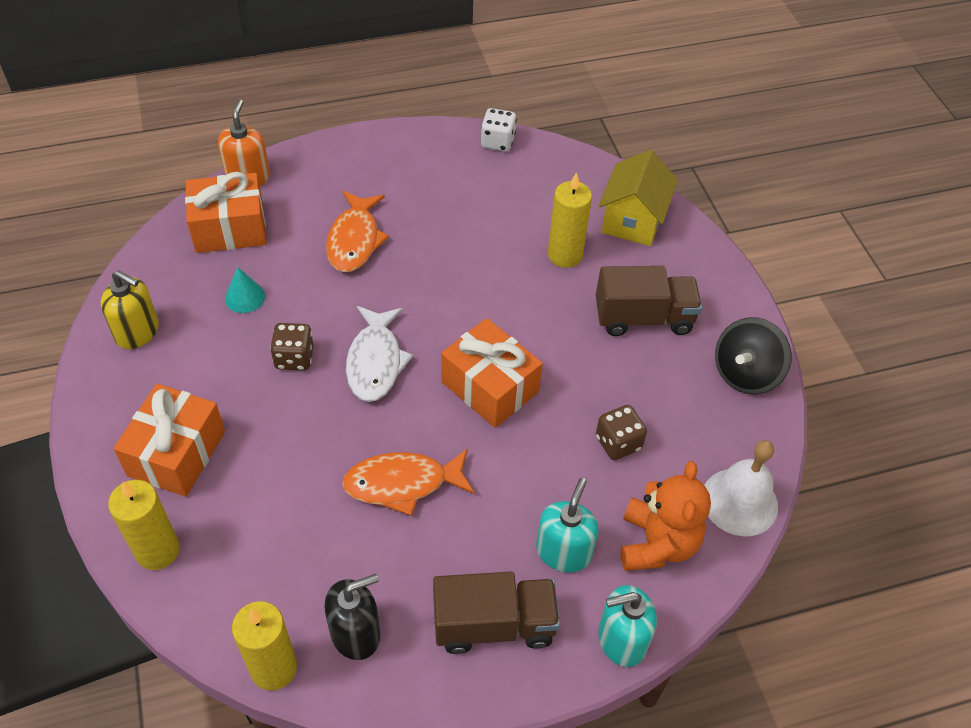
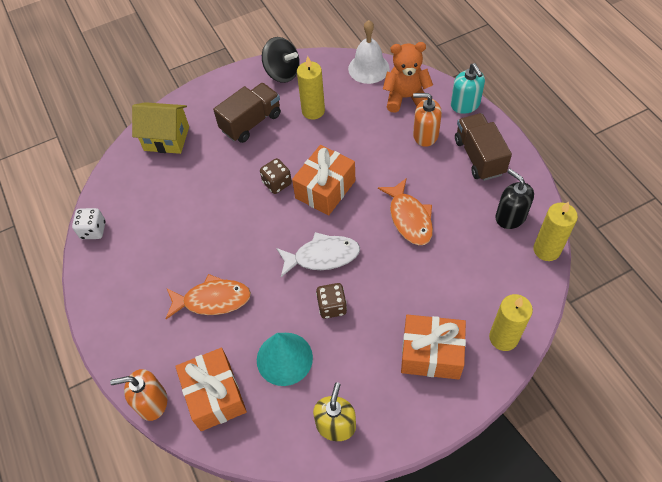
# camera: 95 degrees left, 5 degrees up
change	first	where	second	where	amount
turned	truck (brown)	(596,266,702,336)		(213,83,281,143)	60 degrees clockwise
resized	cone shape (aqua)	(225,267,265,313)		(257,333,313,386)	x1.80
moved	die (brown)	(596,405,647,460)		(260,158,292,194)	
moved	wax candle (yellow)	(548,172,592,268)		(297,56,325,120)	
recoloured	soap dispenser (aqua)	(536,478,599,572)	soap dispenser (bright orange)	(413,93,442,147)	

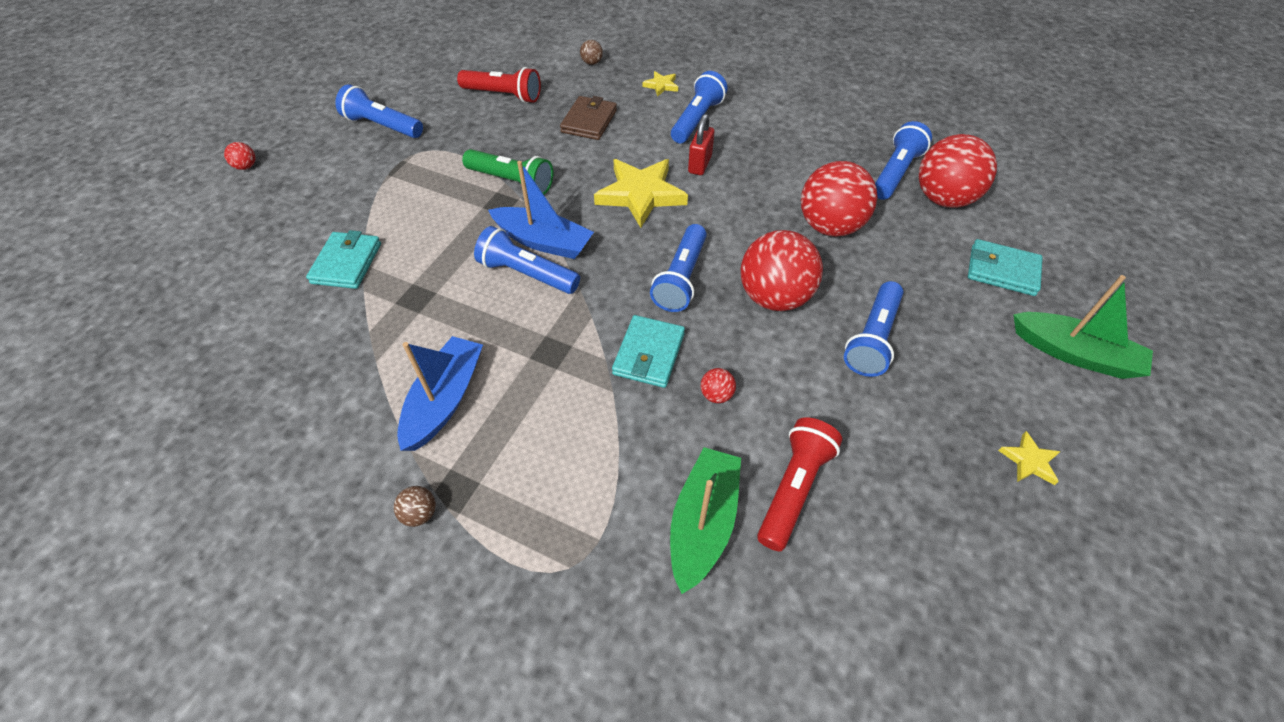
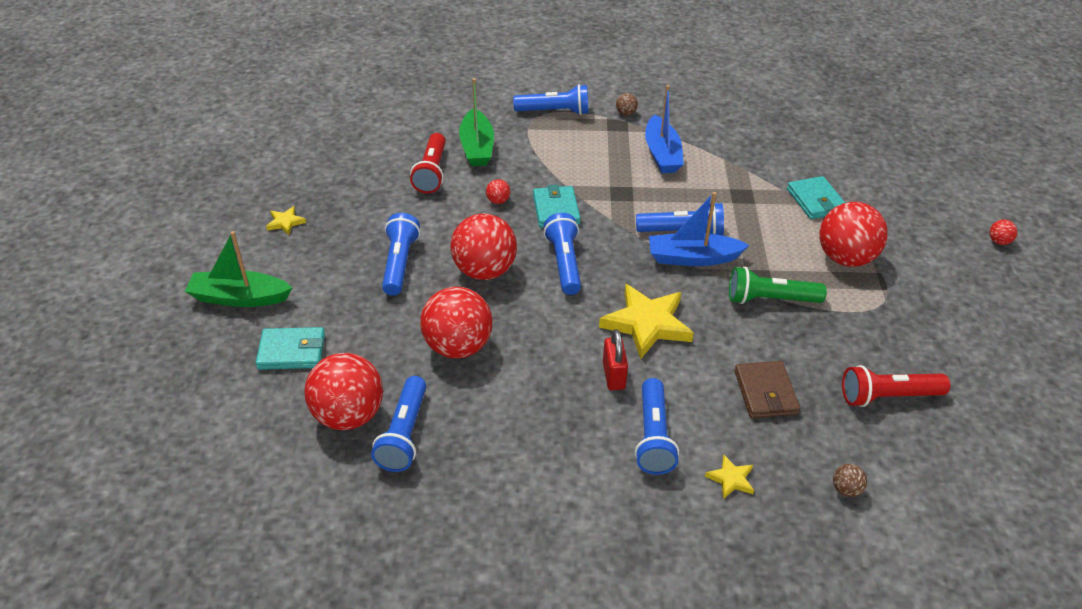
# camera: 155 degrees right, 10 degrees down
change	first	where	second	where	amount
moved	flashlight (royal blue)	(335,84,423,138)		(513,84,588,115)	
added			sphere (red)	(819,202,888,267)	

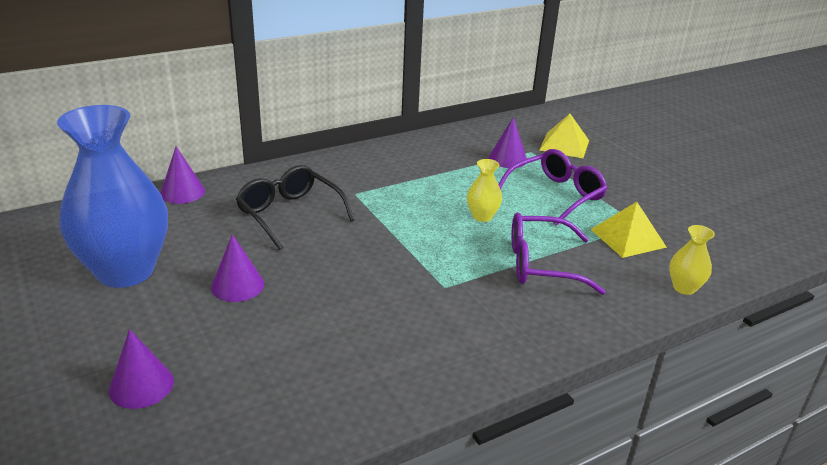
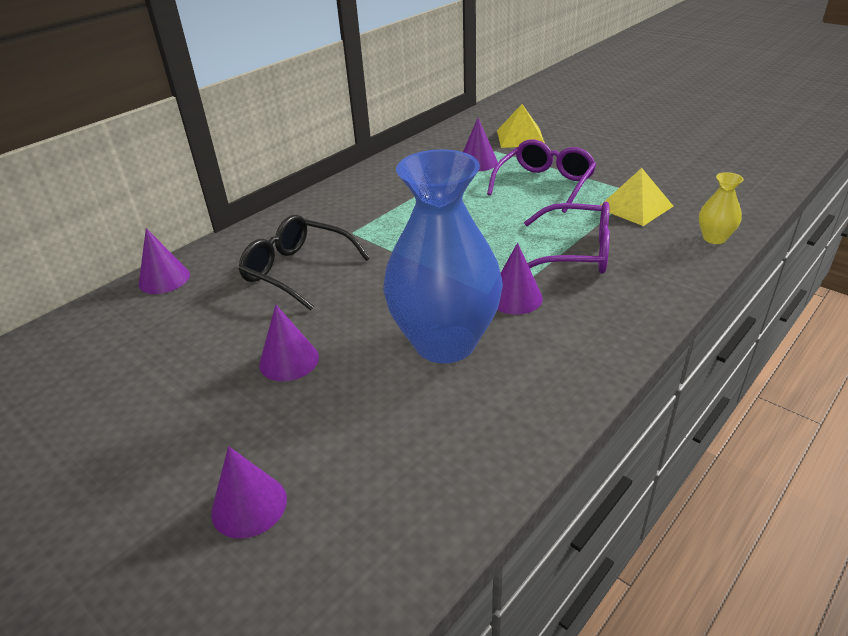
# camera: 15 degrees left, 5 degrees up
change	first	where	second	where	amount
moved	tall vase (royal blue)	(57,105,168,288)		(383,149,503,363)	
added			cone shape (violet)	(497,243,543,315)	
turned	spectacles (violet)	(511,212,606,295)		(524,202,610,274)	150 degrees counterclockwise
removed	tall vase (yellow)	(467,159,502,222)			

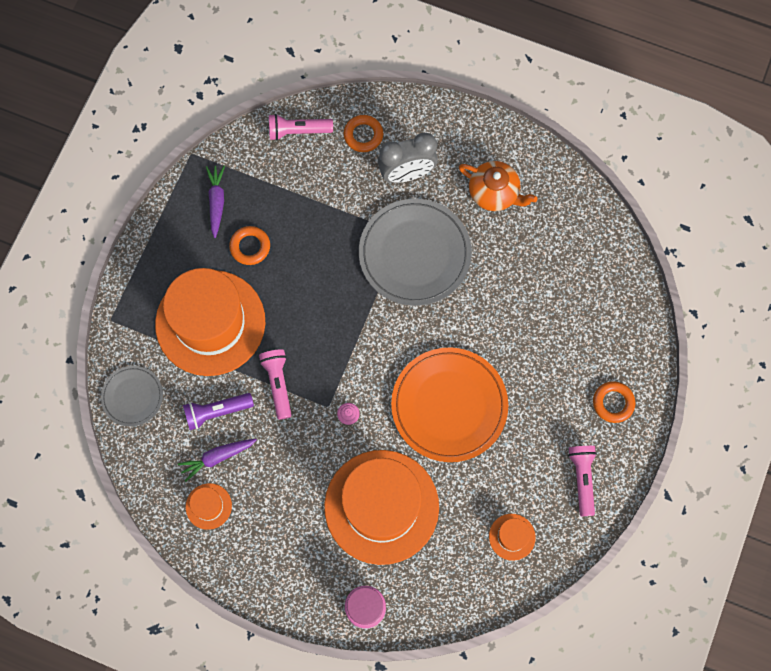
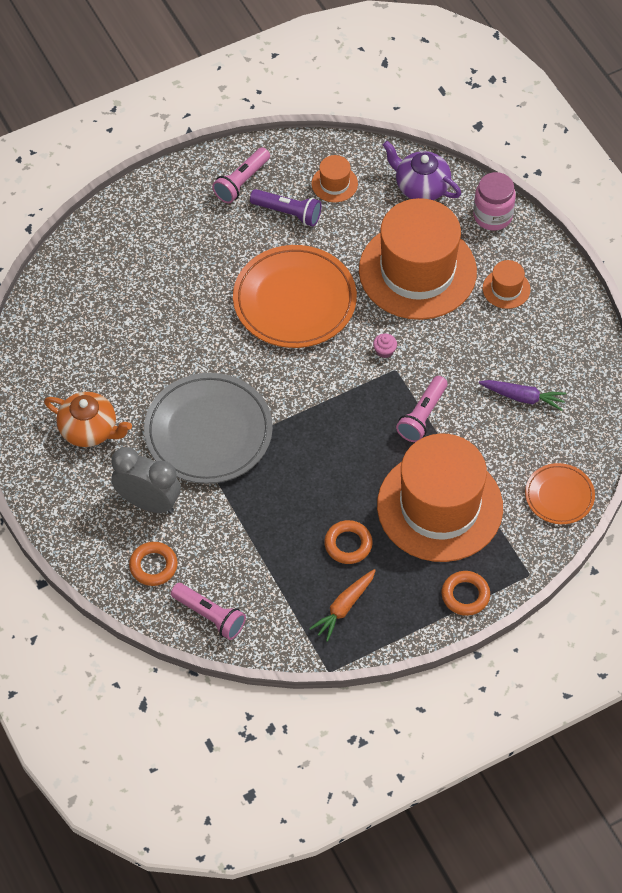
# camera: 140 degrees left, 15 degrees down
change	first	where	second	where	amount
turned	tea pot (bright orange)	(459,161,538,211)		(44,392,132,447)	135 degrees clockwise
moved	flashlight (violet)	(183,393,254,430)		(250,189,322,226)	
recoloured	root vegetable (violet)	(206,166,225,238)	root vegetable (bright orange)	(309,569,376,642)	
added			tea pot (violet)	(383,141,461,200)	
moved	torus (bright orange)	(593,381,635,423)		(442,571,490,616)	
moved	top hat (bright orange)	(186,483,232,530)		(483,260,531,309)	
recoloured	flat dish (grey)	(101,366,163,427)	flat dish (bright orange)	(525,463,595,524)	

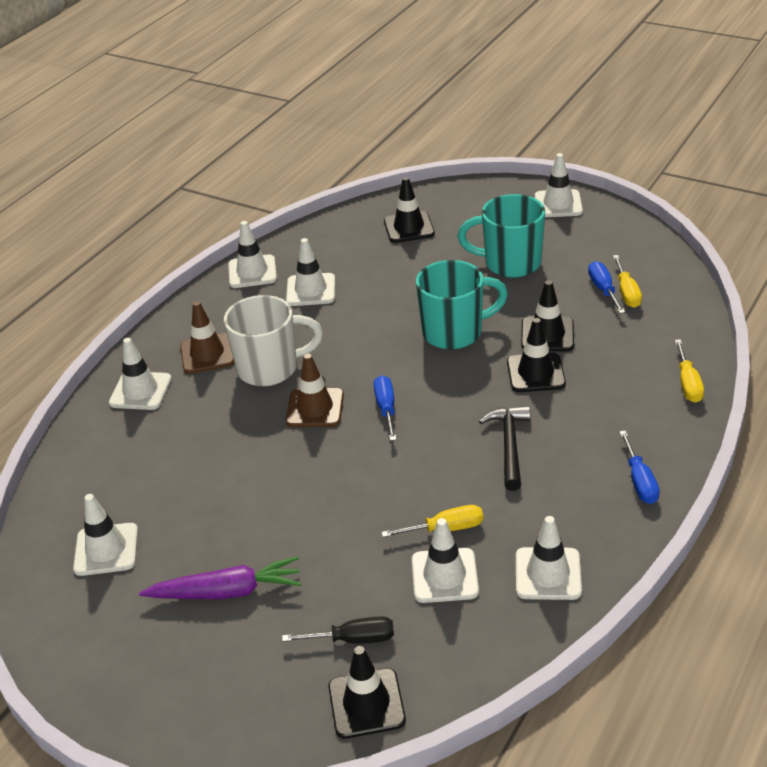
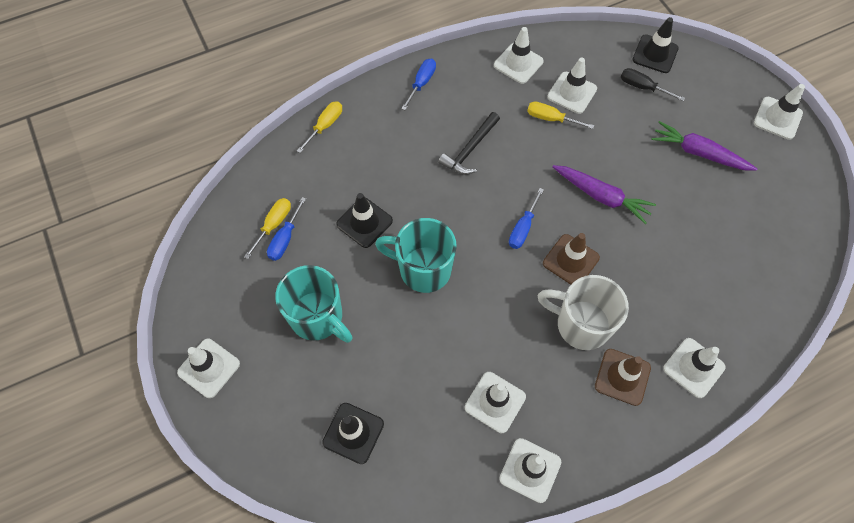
# camera: 150 degrees left, 25 degrees up
change	first	where	second	where	amount
added			root vegetable (violet)	(553,165,656,224)	
moved	traffic cone (snow-white)	(73,494,138,576)		(754,84,805,140)	
removed	traffic cone (jet-black)	(507,318,566,392)			

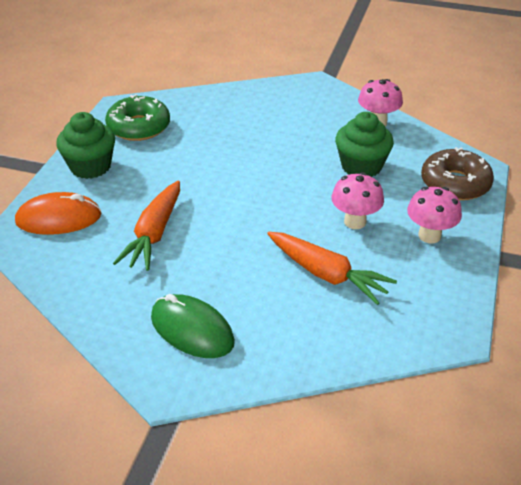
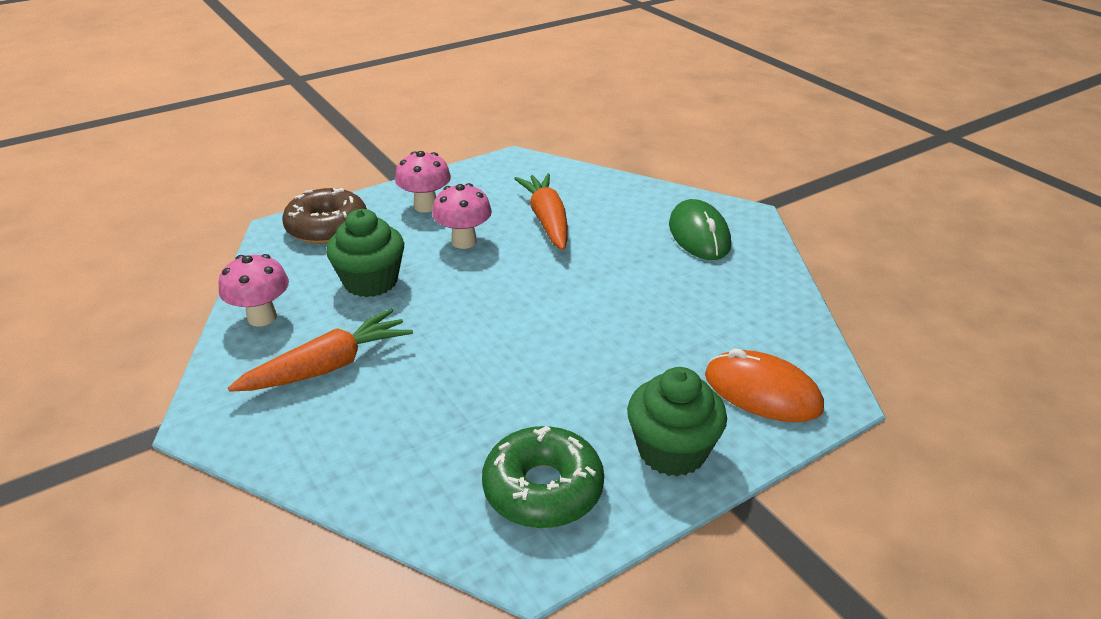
# camera: 140 degrees left, 5 degrees down
change	first	where	second	where	amount
moved	root vegetable (bright orange)	(113,181,180,271)		(228,309,413,392)	

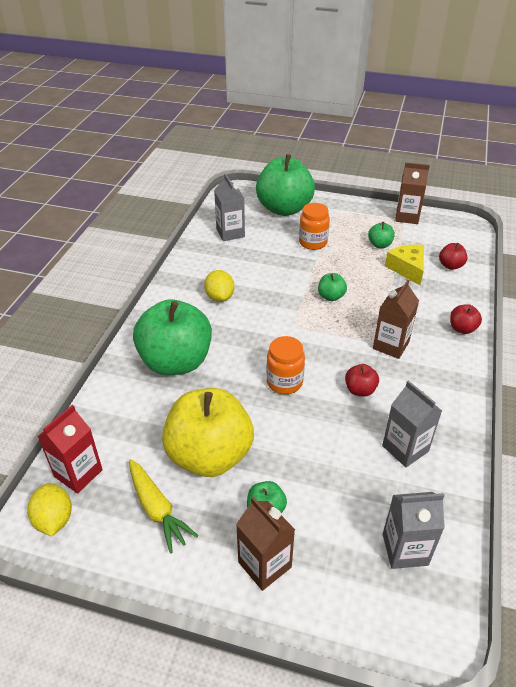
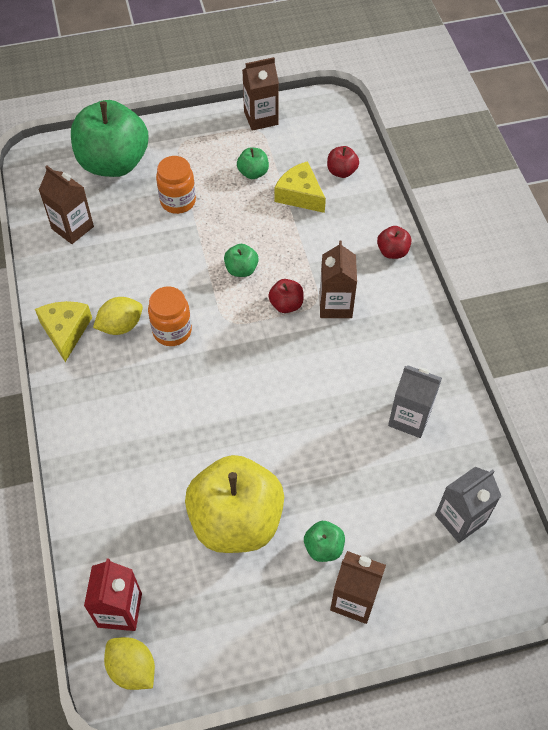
# camera: 30 degrees left, 15 degrees up
change	first	where	second	where	amount
added			piece of cheese (yellow)	(35,301,92,362)	
recoloured	juice carton (grey)	(214,174,245,241)	juice carton (brown)	(39,165,94,244)	
turned	citrus fruit (yellow)	(204,270,234,302)		(93,297,143,335)	75 degrees counterclockwise
moved	jam jar (bright orange)	(266,336,305,394)		(148,286,192,346)	
moved	toy apple (red)	(345,364,379,397)		(268,279,304,313)	
removed	root vegetable (yellow)	(129,459,198,553)			
removed	toy apple (emerald)	(133,299,212,375)			

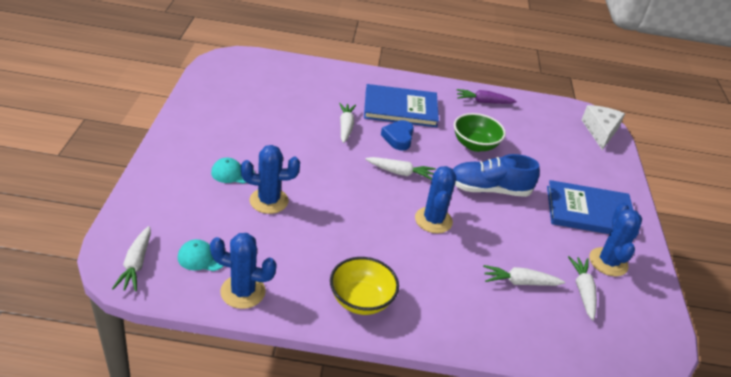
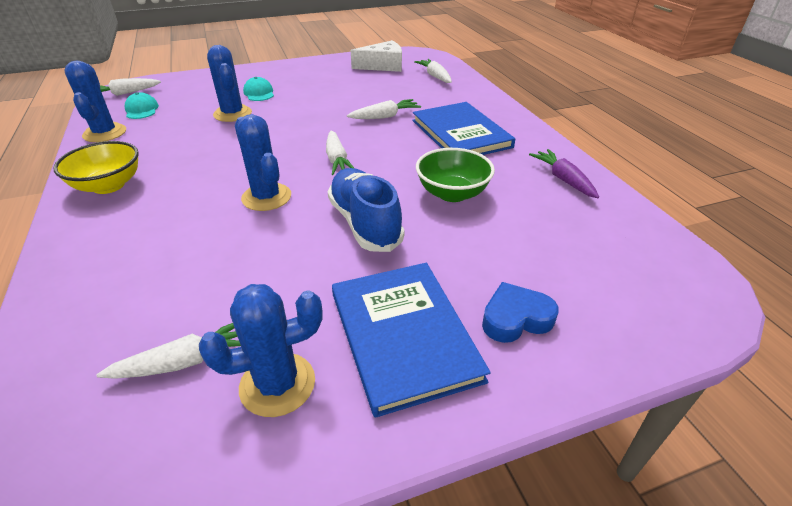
# camera: 70 degrees right, 0 degrees up
change	first	where	second	where	amount
turned	prickly plant (royal blue)	(415,166,456,233)		(235,114,291,211)	75 degrees clockwise
moved	piece of cheese (snow-white)	(582,105,625,150)		(351,40,402,72)	
moved	root vegetable (snow-white)	(483,265,565,286)		(414,59,452,83)	
moved	heart (royal blue)	(381,120,414,151)		(482,282,559,343)	

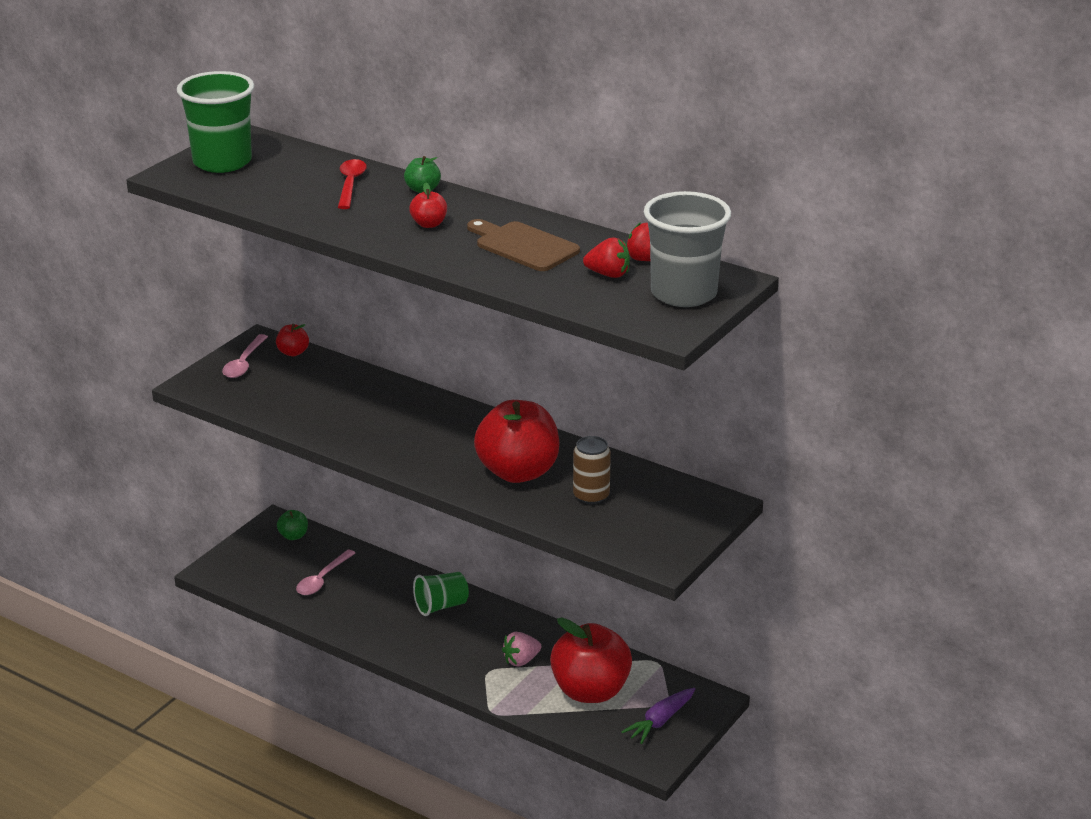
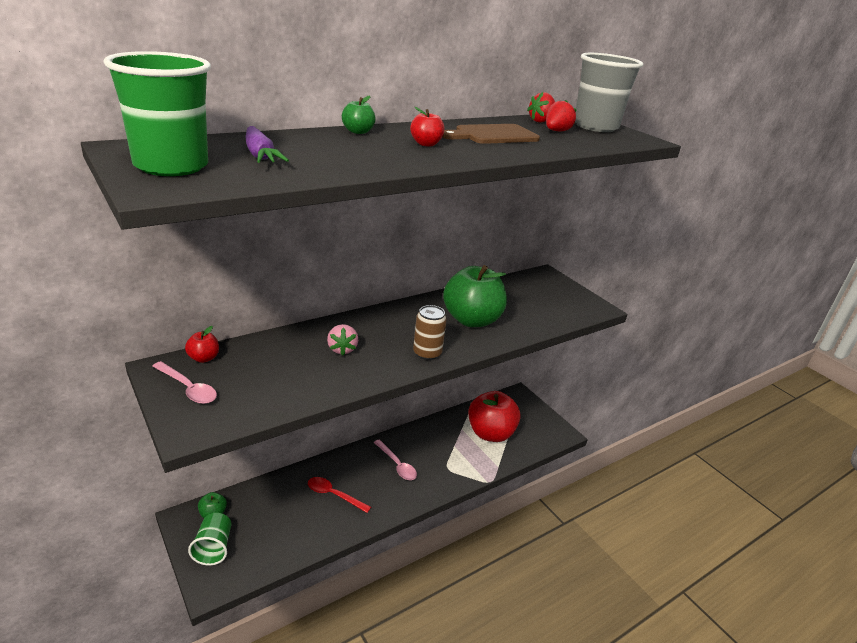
# camera: 70 degrees left, 0 degrees up
change	first	where	second	where	amount
moved	beaker (emerald)	(413,572,469,616)		(188,513,232,566)	
moved	root vegetable (violet)	(621,688,695,744)		(245,126,289,163)	
moved	tablespoon (red)	(338,159,367,209)		(308,477,371,513)	
moved	strawberry (rose-pink)	(502,632,542,667)		(327,324,358,355)	
moved	tablespoon (rose-pink)	(296,550,355,595)		(374,439,417,480)	
moved	can (brown)	(573,436,611,505)		(413,305,447,360)	
recoloured	toy apple (red)	(474,400,559,483)	toy apple (emerald)	(443,265,507,327)	

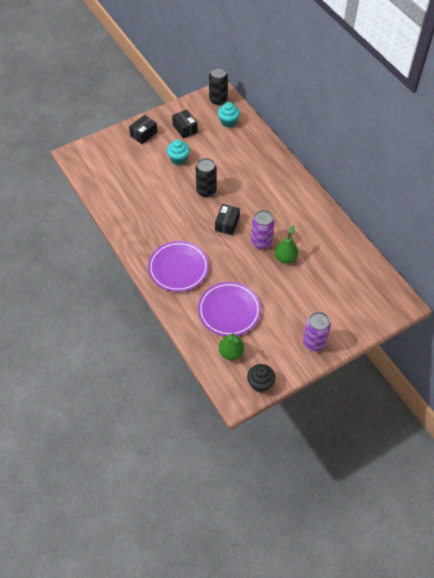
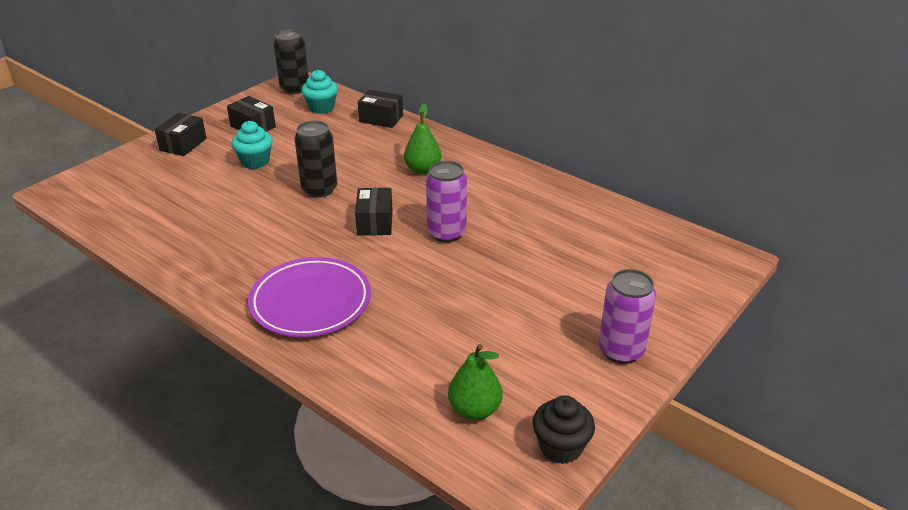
# camera: 20 degrees left, 20 degrees down
change	first	where	second	where	amount
added			package (jet-black)	(358,90,403,128)	
moved	pear (emerald)	(275,226,298,263)		(404,103,442,174)	
removed	flat dish (violet)	(198,282,261,336)			

